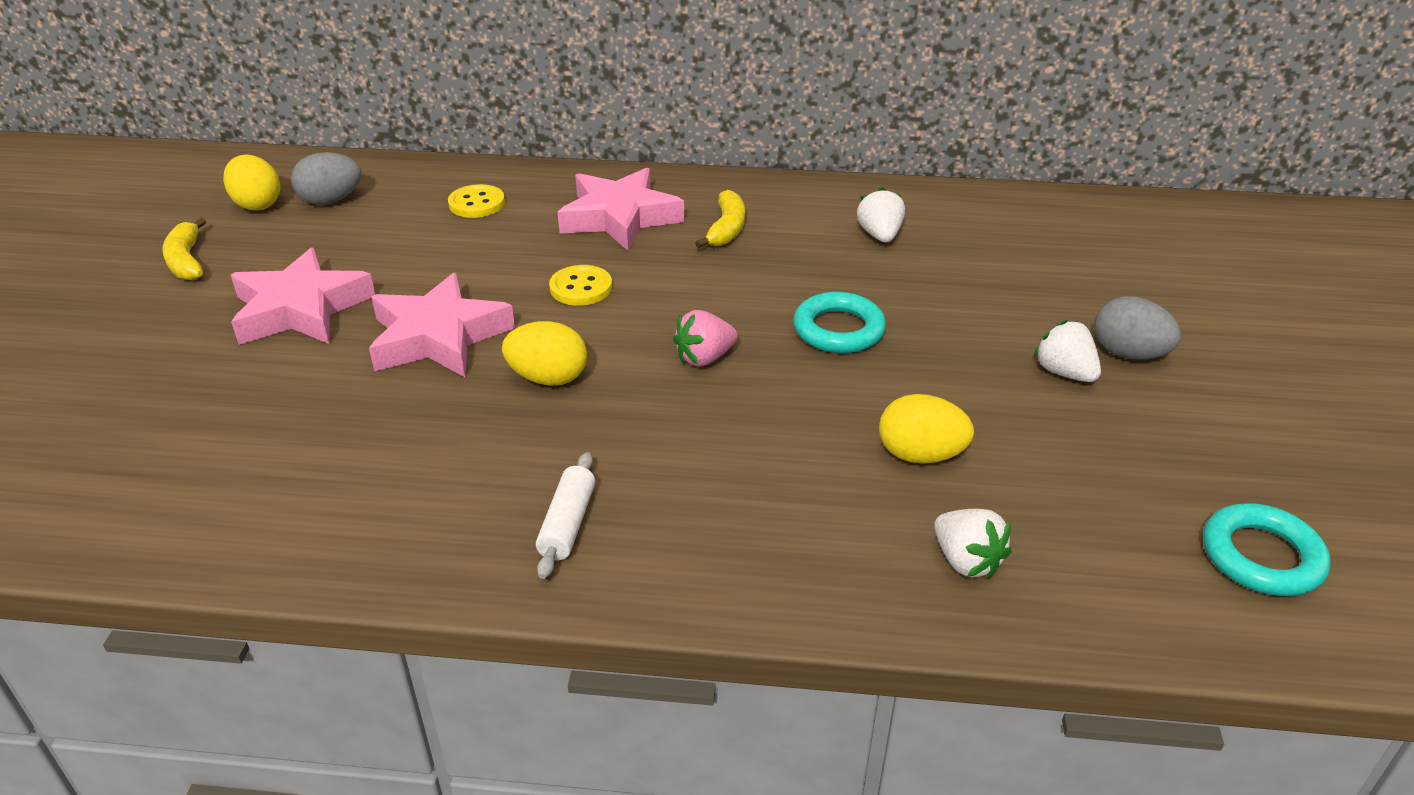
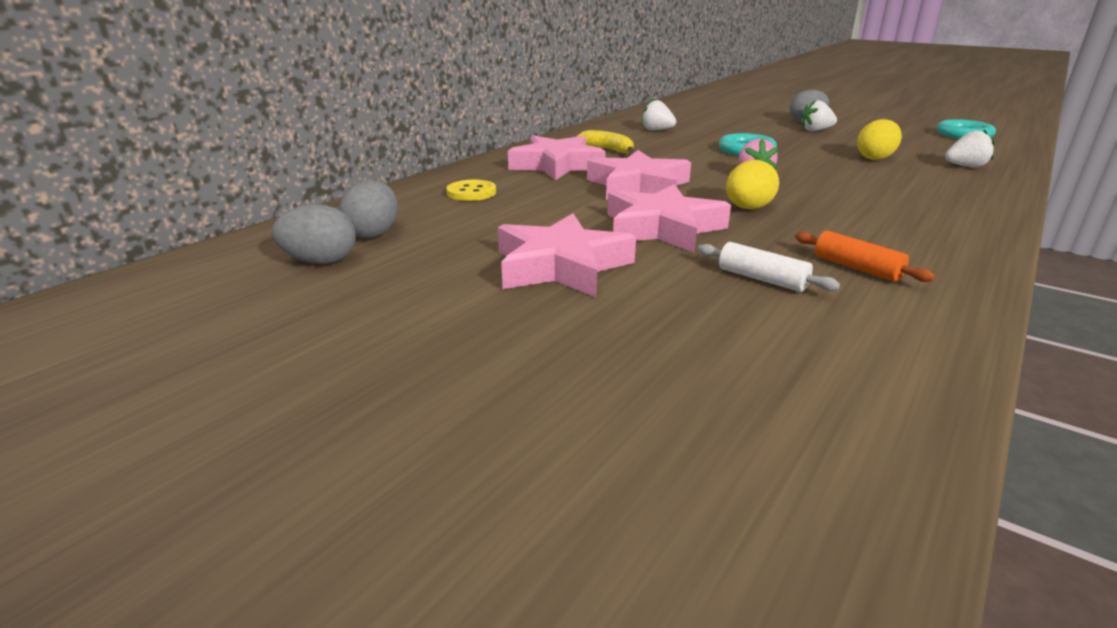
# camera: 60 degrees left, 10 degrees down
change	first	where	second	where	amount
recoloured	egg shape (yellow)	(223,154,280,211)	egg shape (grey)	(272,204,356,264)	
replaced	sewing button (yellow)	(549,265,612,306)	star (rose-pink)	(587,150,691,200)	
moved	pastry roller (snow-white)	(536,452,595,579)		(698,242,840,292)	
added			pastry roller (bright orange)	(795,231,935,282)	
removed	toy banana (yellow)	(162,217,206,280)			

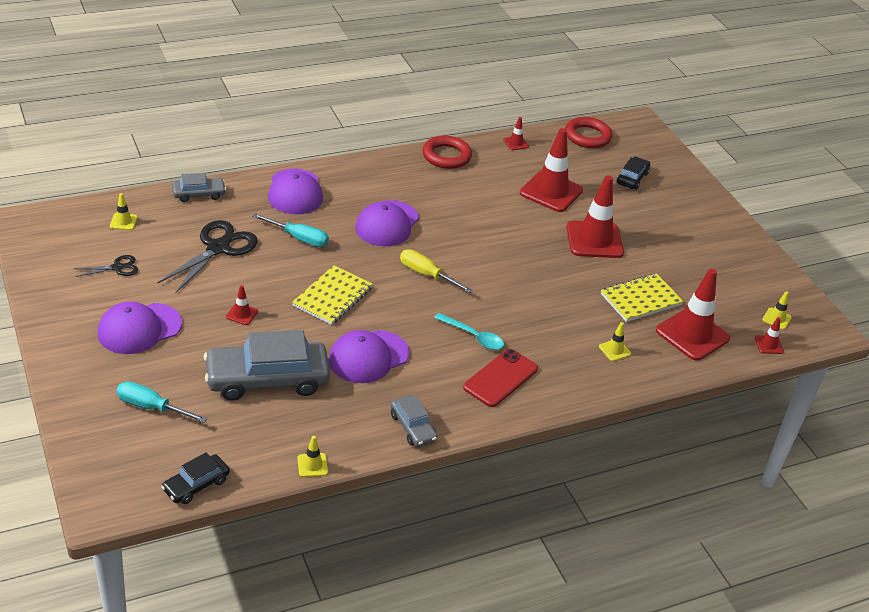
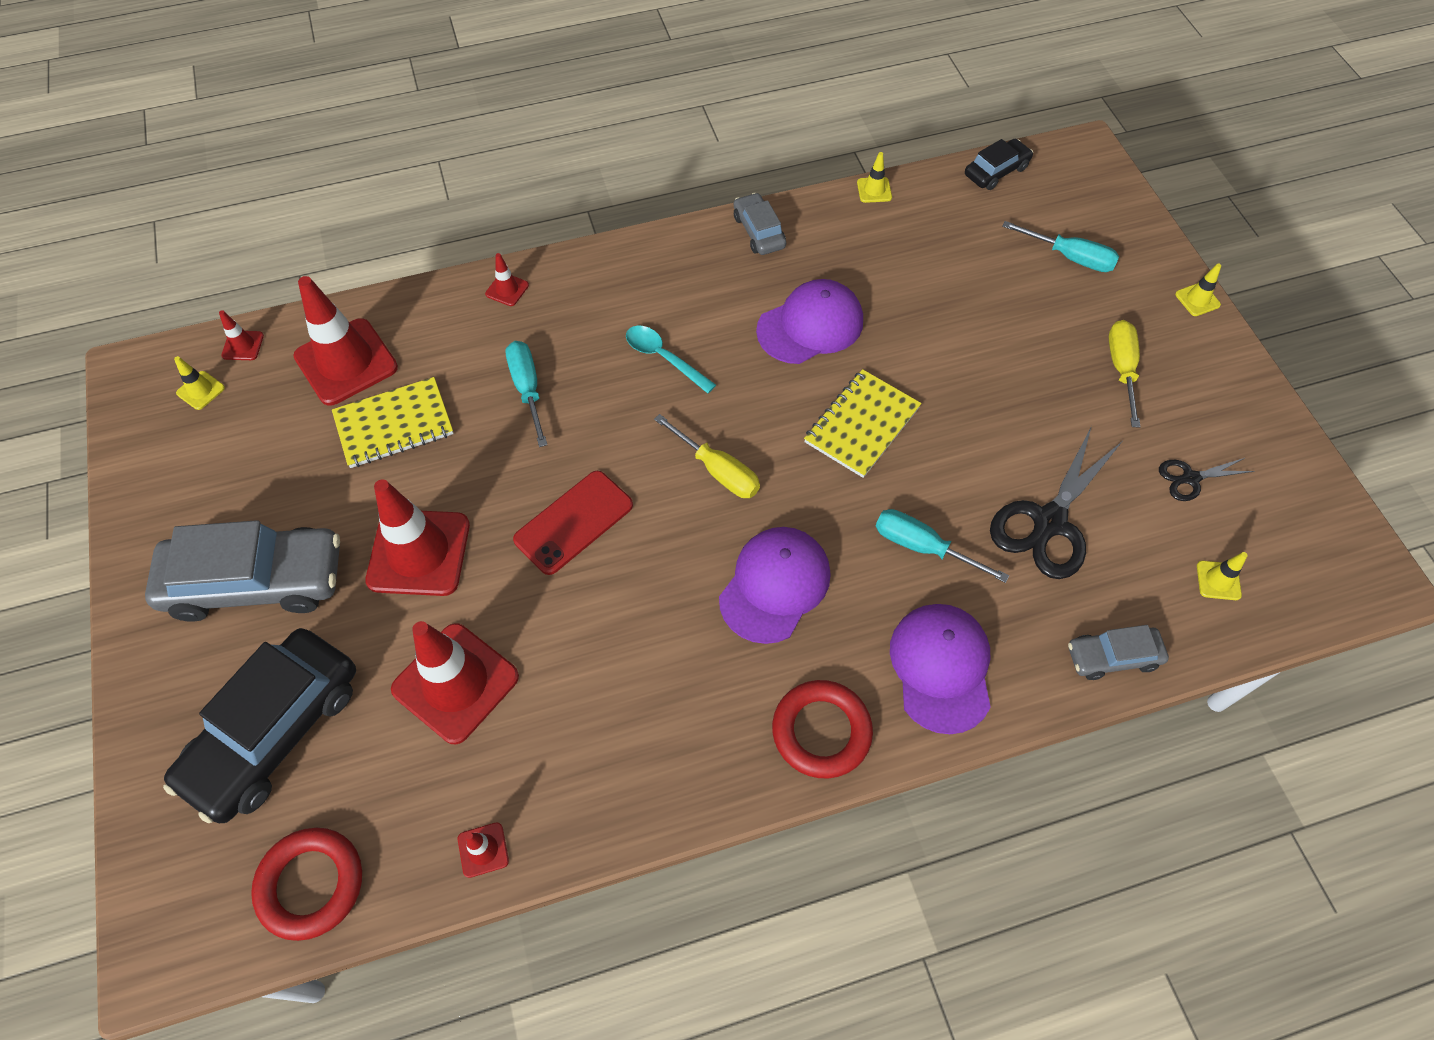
# camera: 170 degrees left, 20 degrees up
change	first	where	second	where	amount
moved	automobile (grey)	(204,330,330,401)		(145,520,340,621)	
resized	automobile (jet-black)	(617,157,650,190)		(163,628,356,823)	x1.99
moved	traffic cone (red)	(226,285,258,325)		(485,253,529,306)	
added			hand screwdriver (aqua)	(506,341,547,447)	
moved	phone (red)	(463,349,538,407)		(513,471,633,575)	
moved	torus (red)	(422,136,472,169)		(772,680,873,778)	
replaced	peaked cap (violet)	(98,302,182,354)	hand screwdriver (yellow)	(1109,320,1141,428)	
moved	traffic cone (yellow)	(599,322,631,361)		(1175,263,1221,316)	

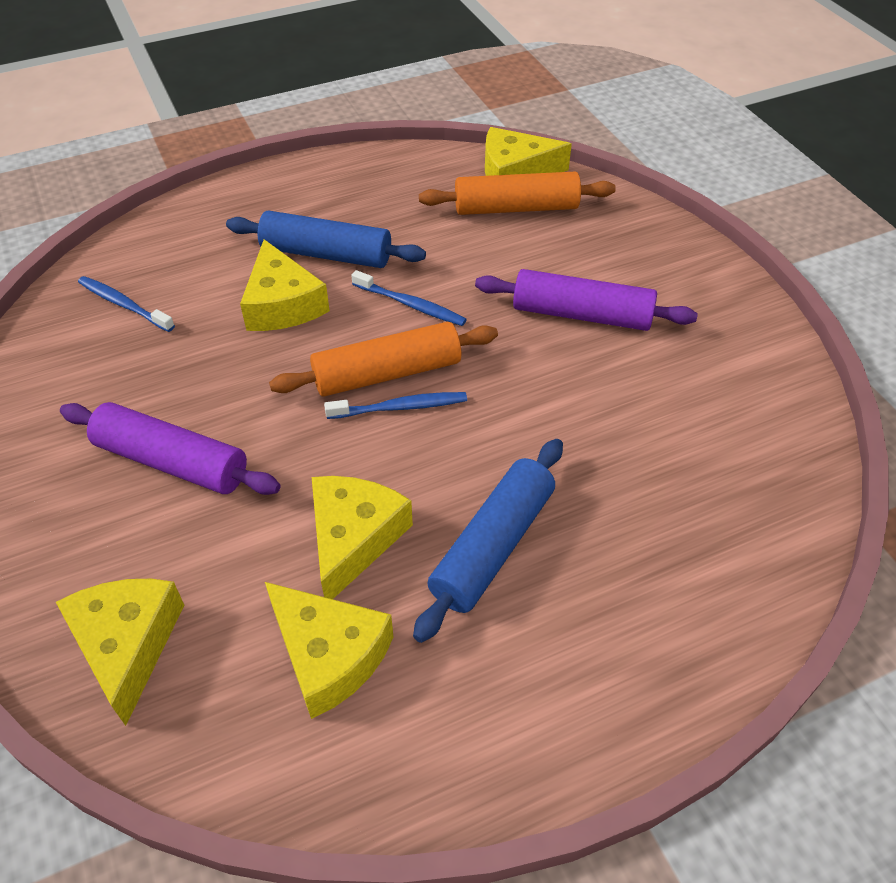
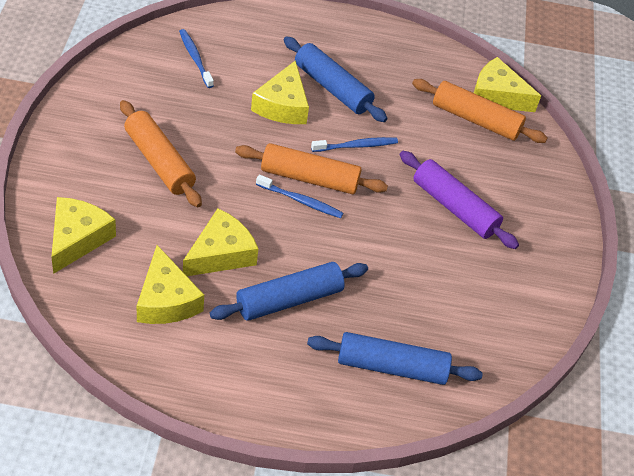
# camera: 25 degrees right, 0 degrees up
change	first	where	second	where	amount
recoloured	pastry roller (violet)	(60,402,280,495)	pastry roller (bright orange)	(120,100,202,207)	
added			pastry roller (royal blue)	(307,332,483,385)	
turned	dental brush (royal blue)	(351,270,467,326)		(311,137,398,152)	75 degrees counterclockwise

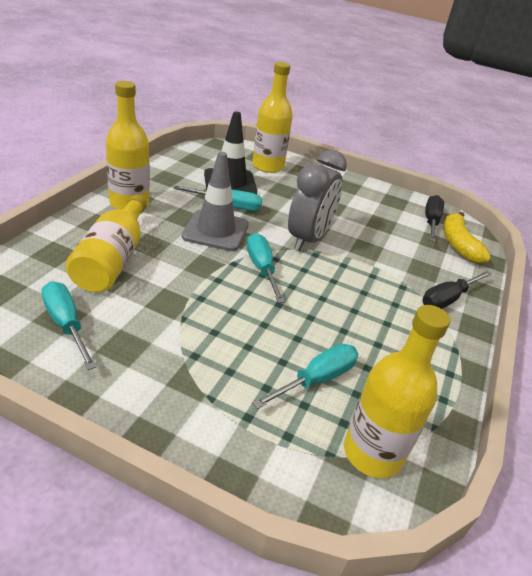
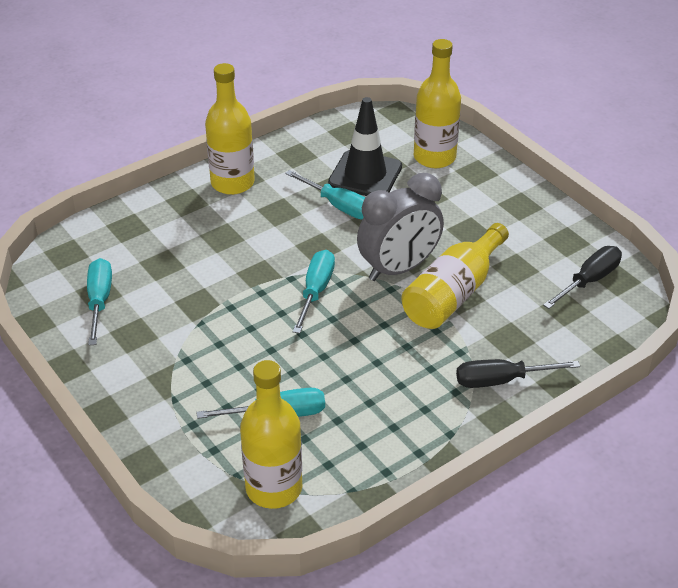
# camera: 35 degrees right, 5 degrees up
change	first	where	second	where	amount
moved	bottle (yellow)	(65,195,147,292)		(401,223,509,329)	
removed	traffic cone (grey)	(182,152,249,251)			
removed	toy banana (yellow)	(443,212,491,264)			

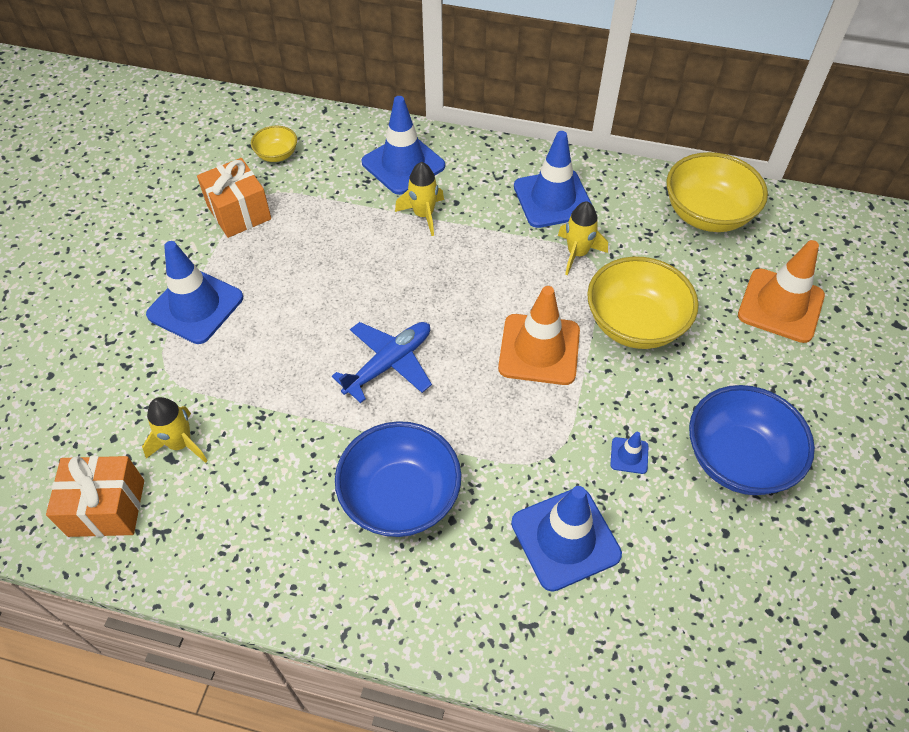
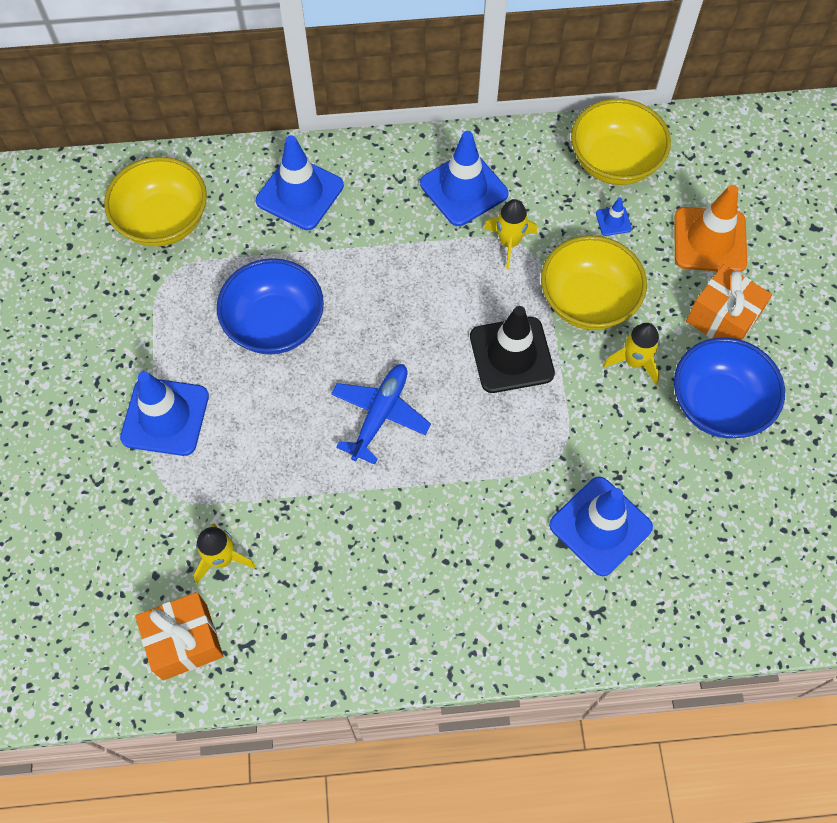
# camera: 20 degrees left, 10 degrees up
change	first	where	second	where	amount
resized	serving bowl (yellow)	(251,126,297,162)		(104,157,207,246)	x2.00
moved	serving bowl (royal blue)	(335,421,462,537)		(217,258,324,355)	
recoloured	traffic cone (bright orange)	(498,286,580,385)	traffic cone (jet-black)	(470,306,555,393)	
moved	traffic cone (royal blue)	(610,432,648,474)		(596,198,632,236)	
moved	toy rocket (yellow)	(395,162,444,236)		(603,323,660,385)	
moved	wrapped gift (bright orange)	(197,158,271,238)		(686,264,772,340)	

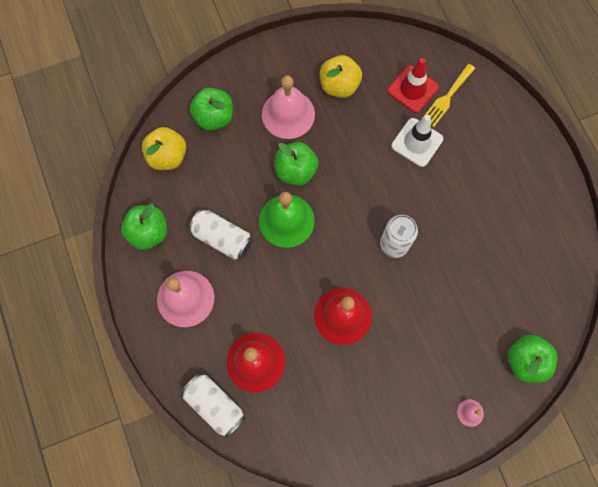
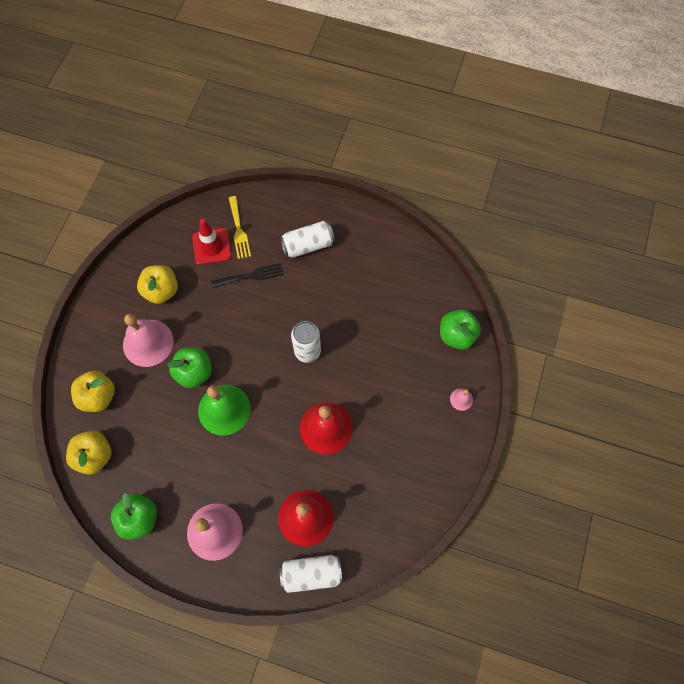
# camera: 50 degrees left, 5 degrees down
change	first	where	second	where	amount
recoloured	toy apple (emerald)	(190,88,233,131)	toy apple (yellow)	(71,371,115,412)	
replaced	traffic cone (snow-white)	(392,115,443,167)	table fork (jet-black)	(211,263,284,288)	
moved	can (snow-white)	(189,209,253,260)		(280,221,335,258)	

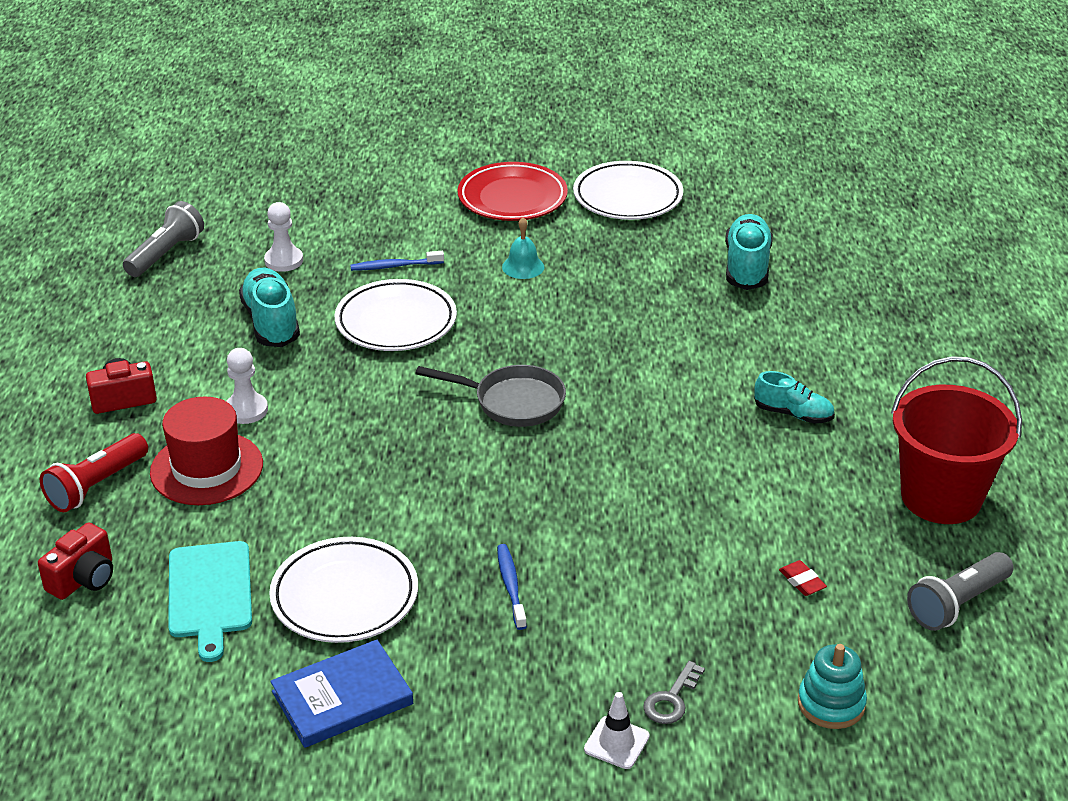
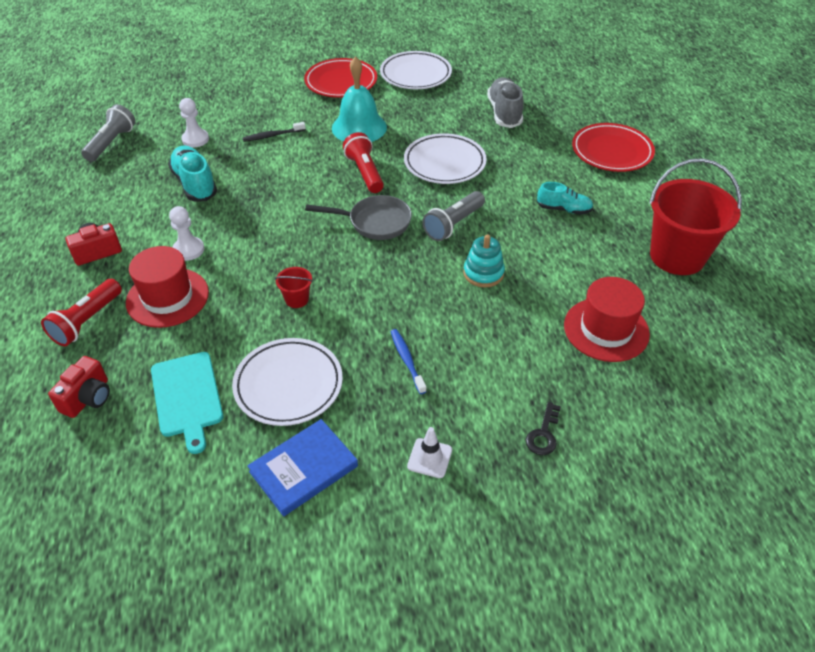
# camera: 10 degrees left, 10 degrees up
change	first	where	second	where	amount
recoloured	dental brush (royal blue)	(350,251,444,271)	dental brush (jet-black)	(243,122,306,142)	
added			pail (red)	(275,267,313,308)	
resized	hand bell (aqua)	(502,217,544,279)		(332,56,387,142)	x1.95
added			flashlight (red)	(343,132,384,193)	
moved	flat dish (snow-white)	(334,279,457,351)		(404,133,487,184)	
moved	traffic cone (snow-white)	(584,692,650,769)		(407,427,452,478)	
moved	flashlight (grey)	(907,552,1014,631)		(422,191,485,241)	
moved	stacking toy (aqua)	(798,644,867,729)		(463,234,505,288)	
recoloured	sneaker (aqua)	(725,214,773,290)	sneaker (grey)	(487,77,524,128)	
recoloured	latchkey (grey)	(643,661,705,724)	latchkey (jet-black)	(526,402,561,455)	
replaced	gum eraser (red)	(779,560,827,596)	top hat (red)	(564,277,650,362)	
added			flat dish (red)	(572,123,655,172)	

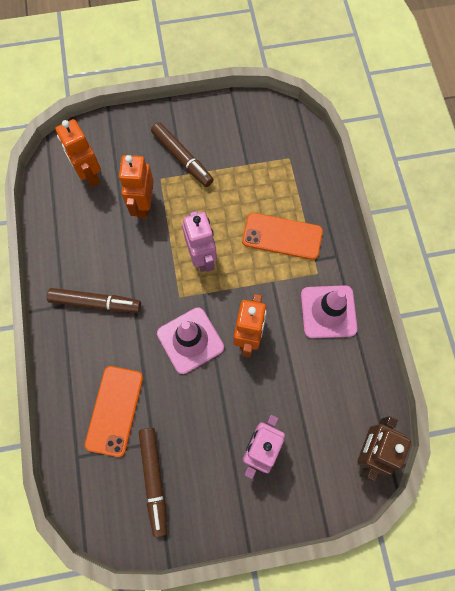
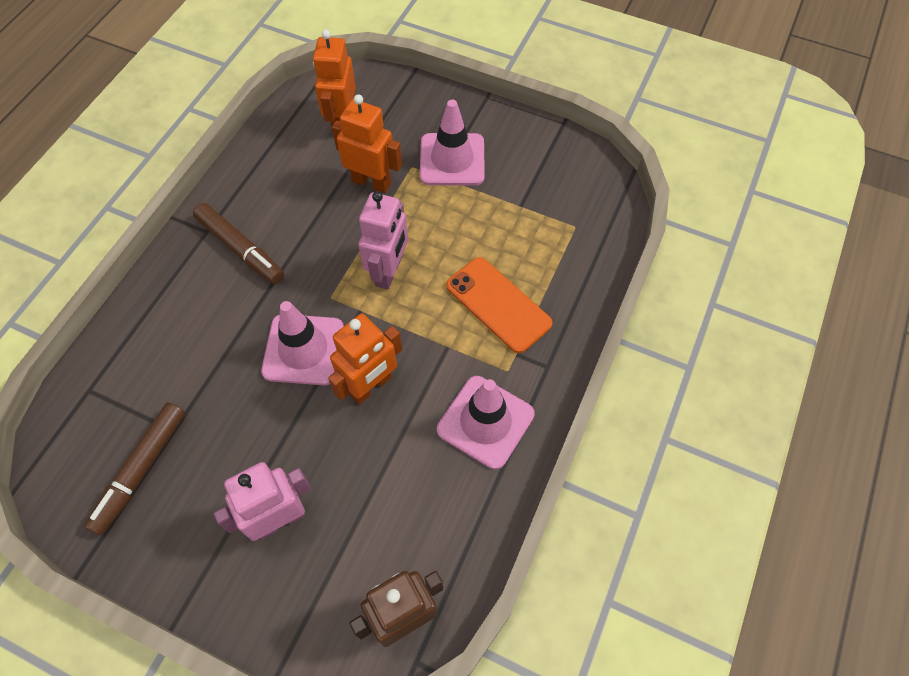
# camera: 35 degrees right, 10 degrees down
change	first	where	second	where	amount
turned	robot figure (bright orange)	(119,155,154,218)		(332,94,402,193)	75 degrees clockwise
replaced	marker pen (brown)	(151,122,214,187)	traffic cone (rose-pink)	(420,100,485,186)	
removed	phone (bright orange)	(85,366,143,457)			

